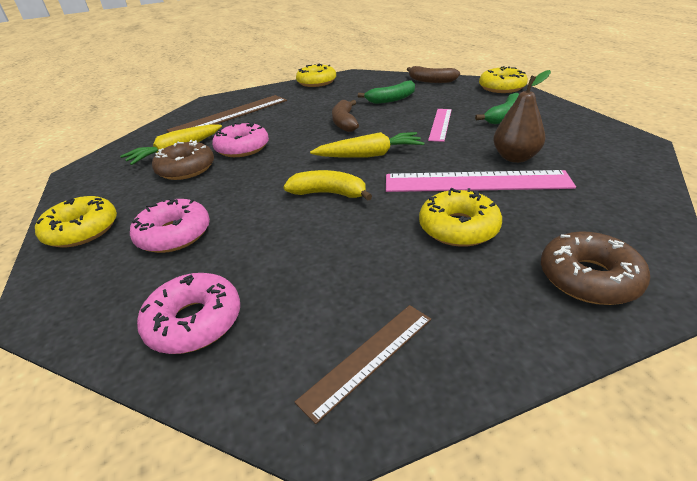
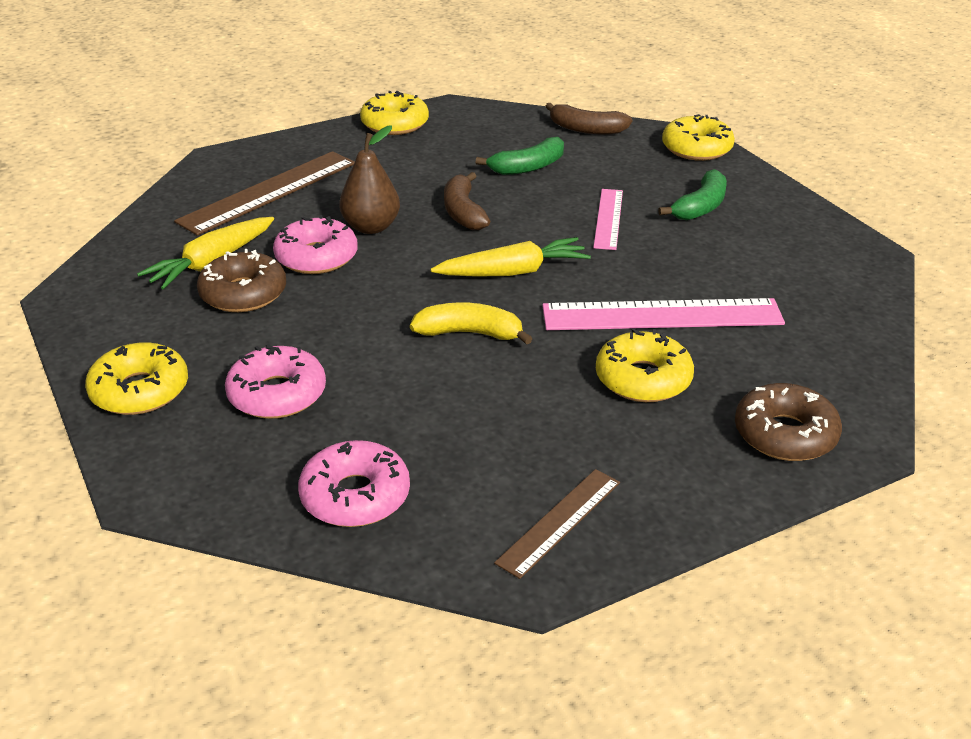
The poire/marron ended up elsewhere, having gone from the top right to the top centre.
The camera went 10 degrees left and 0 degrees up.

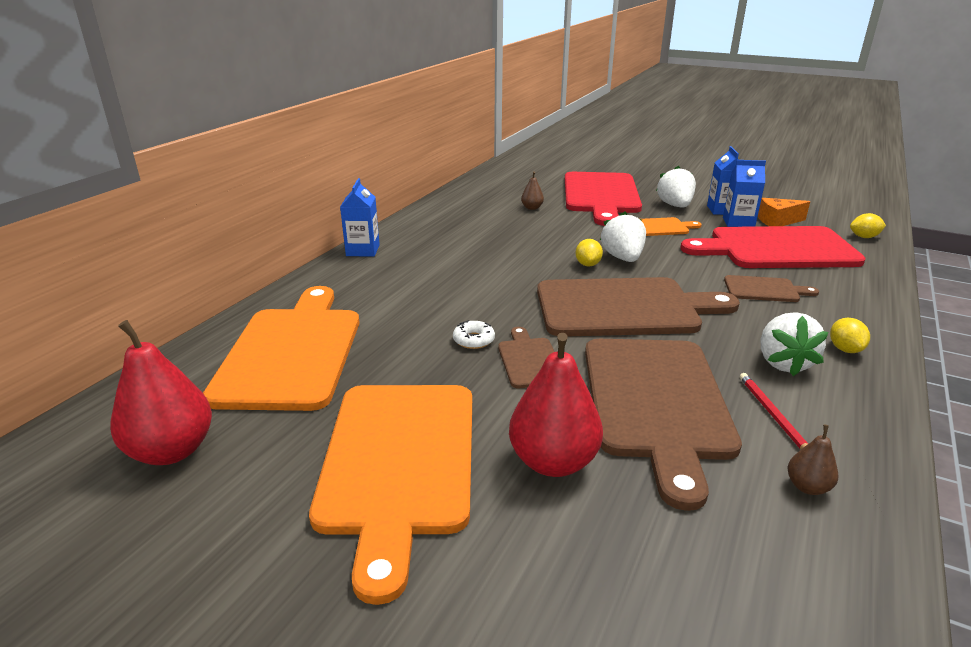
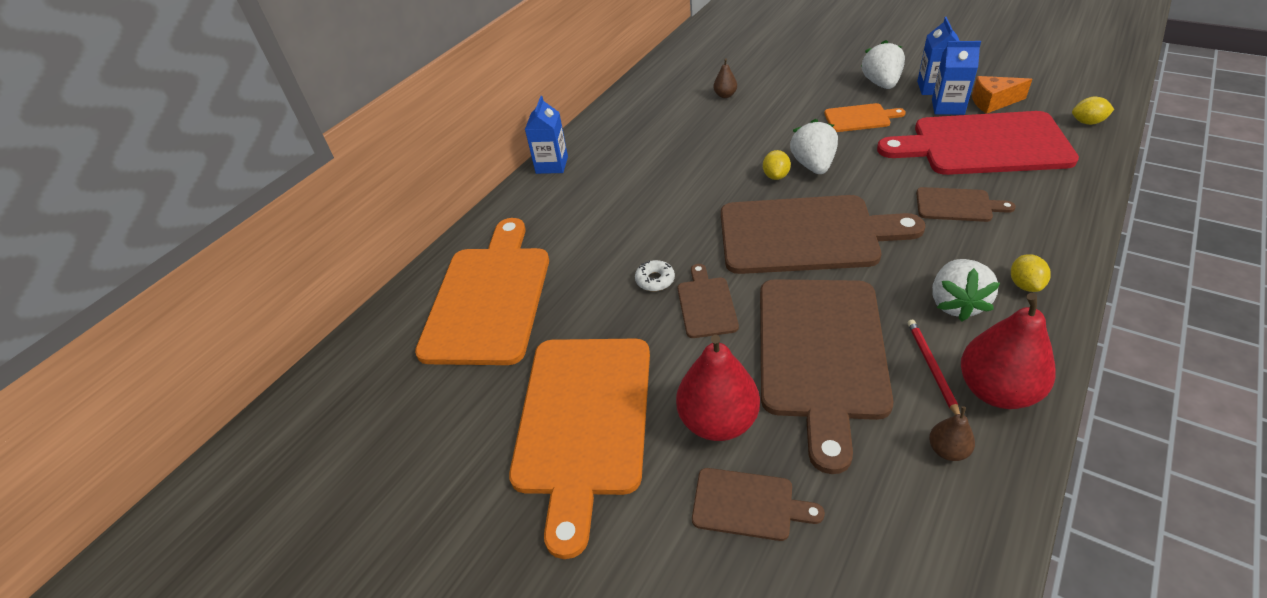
The second view lost the planche à découper/rouge (1st from left) at the top centre.
The poire/rouge (1st from left in the first image) ended up elsewhere, having gone from the middle left to the middle right.
The second view gained the planche à découper/marron (2nd from left) at the bottom centre.
The camera went 10 degrees right and 15 degrees up.

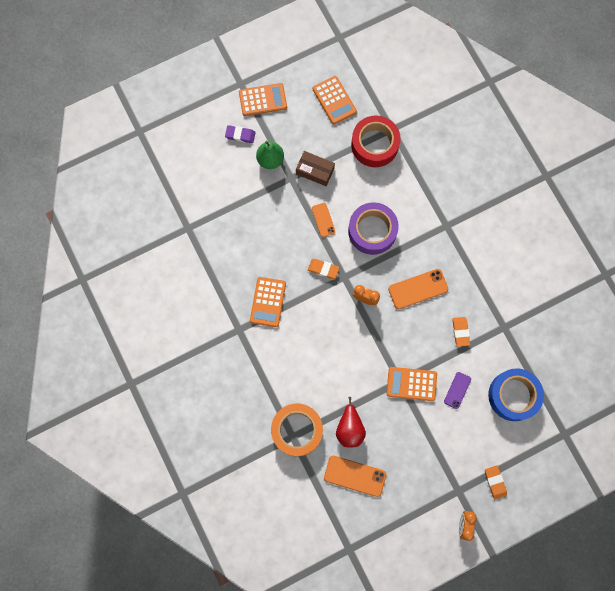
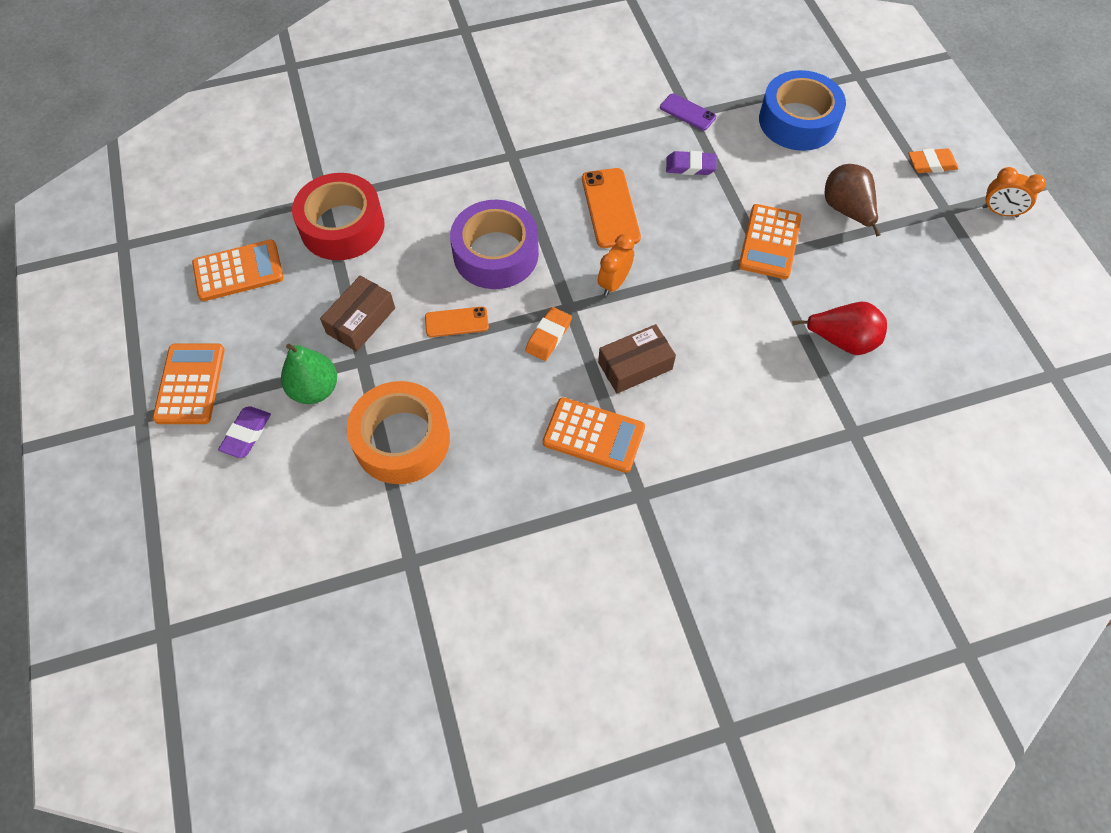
What was the gomme/orange (2nd from left) at the middle right turned into the gomme/violet (2nd from left) at the top centre.
The téléphone/violet ended up elsewhere, having gone from the middle right to the top centre.
The ruban adhésif/orange ended up elsewhere, having gone from the bottom centre to the centre.
The second view lost the téléphone/orange (2nd from left) at the bottom centre.
The second view gained the poire/marron at the top right.
The second view gained the boîte/marron (2nd from left) at the centre.
The camera went 80 degrees left and 15 degrees down.

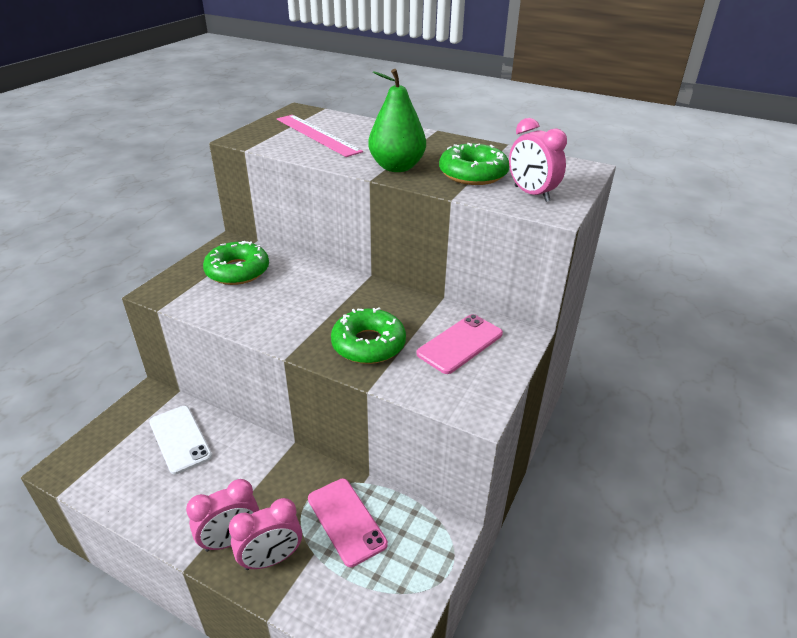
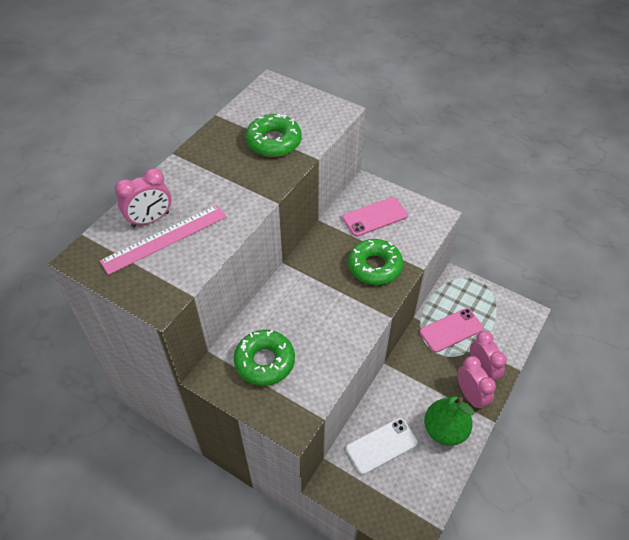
The poire/vert ended up elsewhere, having gone from the top centre to the bottom right.
The réveil/rose (3rd from left in the first image) ended up elsewhere, having gone from the top right to the middle left.
The téléphone/rose (2nd from left in the first image) at the centre ended up facing another way, 75 degrees counterclockwise from before.
The camera went 85 degrees left and 15 degrees up.

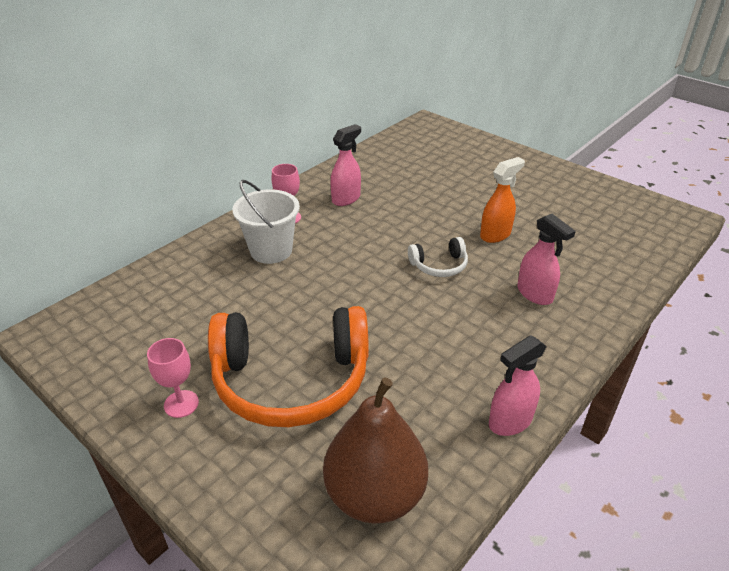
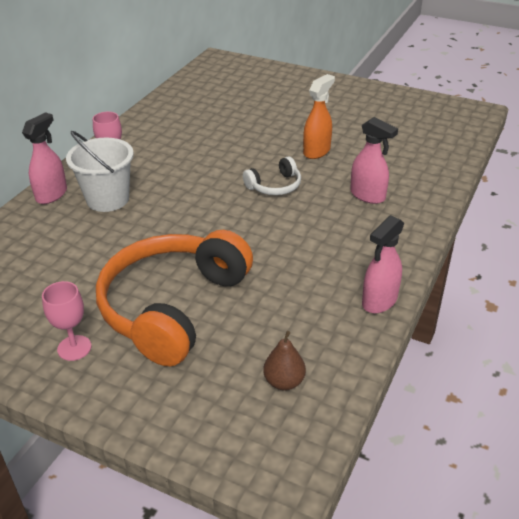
The vaporisateur/rose (1st from left) ended up elsewhere, having gone from the top centre to the top left.
The casque audio/orange at the centre ended up facing another way, 135 degrees clockwise from before.
The size of the poire/marron at the bottom centre changed by a factor of 0.46.
The camera went 15 degrees left and 0 degrees up.

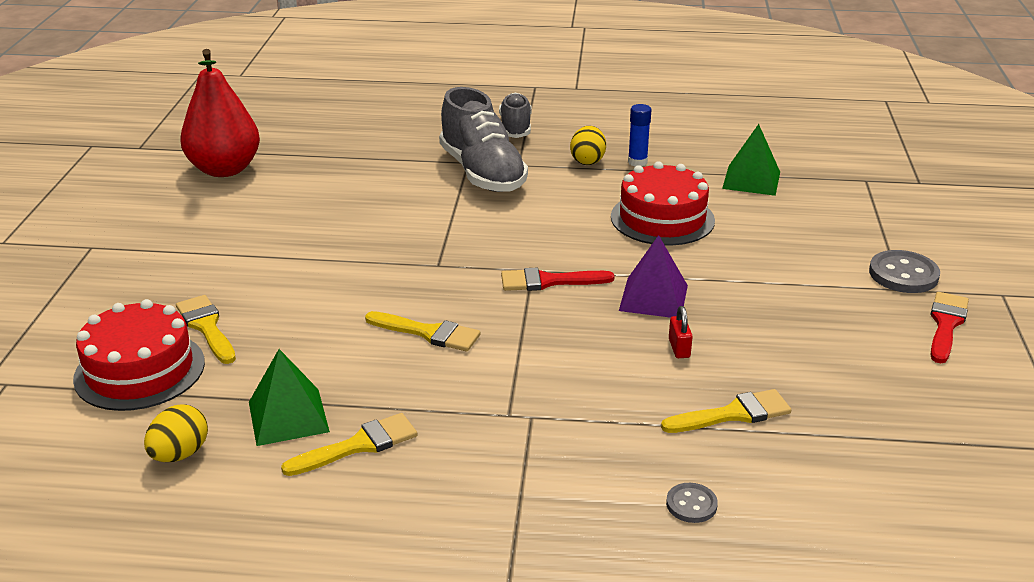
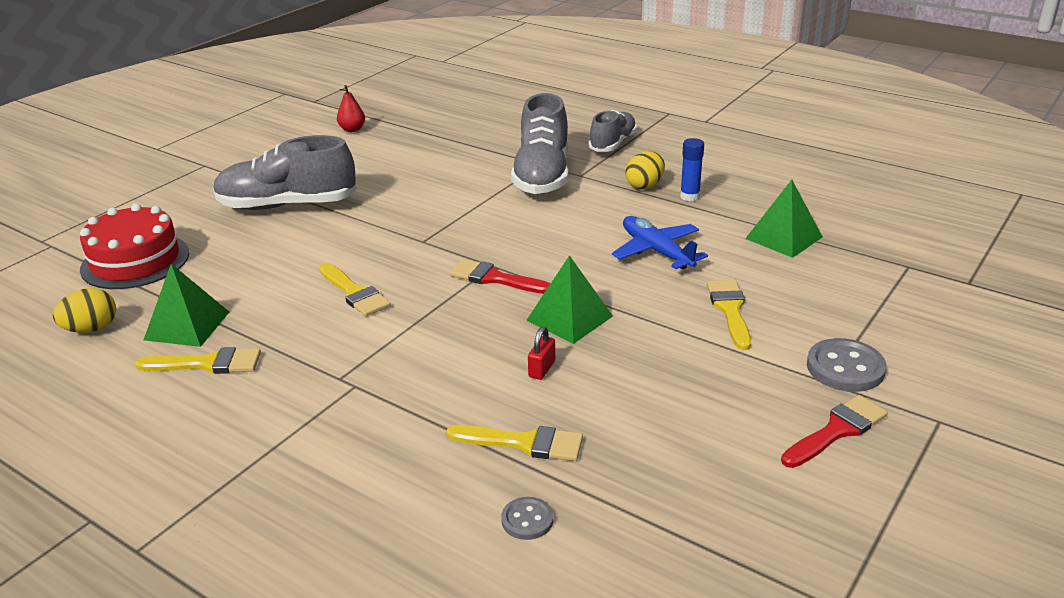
The size of the poire/rouge at the top left changed by a factor of 0.43.
Where the gâteau/rouge (2nd from left) stood at the centre, the avion/bleu came to stand at the centre.
What was the pyramide/violet at the centre turned into the pyramide/vert (2nd from left) at the centre.
The pinceau/jaune (1st from left in the first image) ended up elsewhere, having gone from the middle left to the middle right.
The bouton/gris (1st from left) ended up elsewhere, having gone from the bottom right to the bottom centre.
The second view gained the chaussure/gris (1st from left) at the top left.
The camera went 30 degrees right and 0 degrees up.

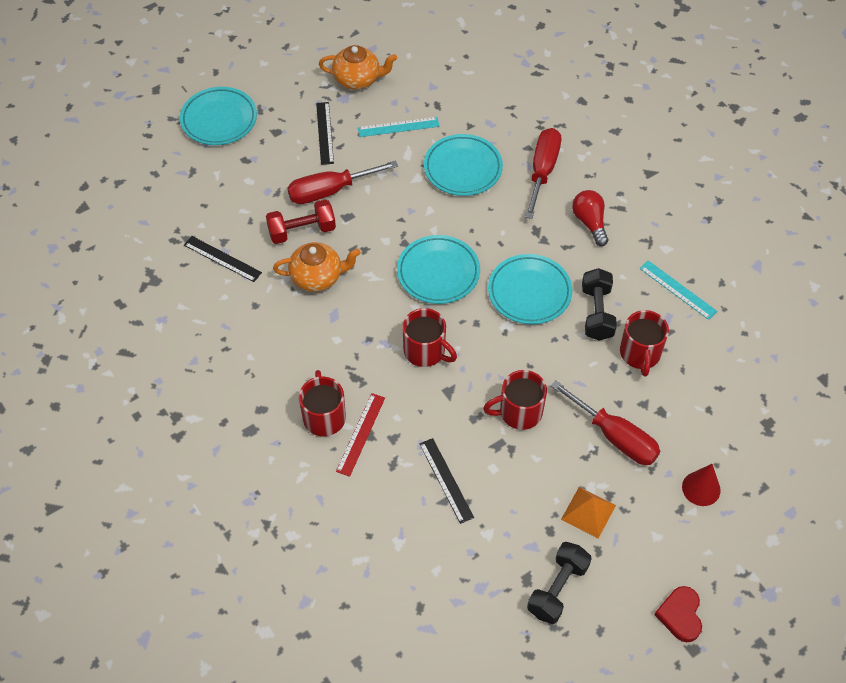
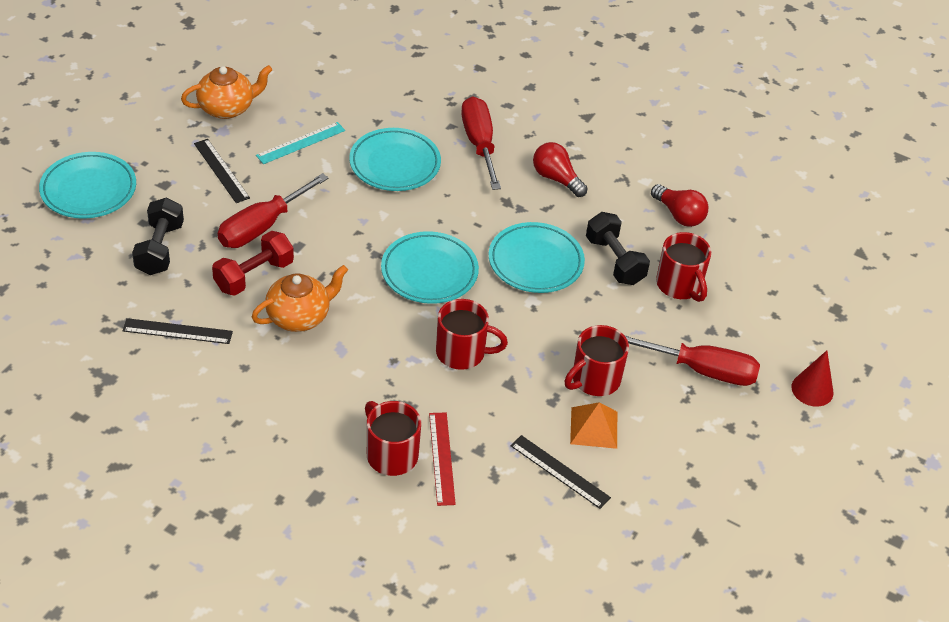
Where the règle/turquoise (2nd from left) stood at the middle right, the ampoule/rouge (2nd from left) came to stand at the top right.
The pyramide/orange ended up elsewhere, having gone from the bottom right to the bottom centre.
The haltère/noir (1st from left) ended up elsewhere, having gone from the bottom centre to the middle left.
The second view lost the cœur/rouge at the bottom right.
The camera went 30 degrees left and 10 degrees down.

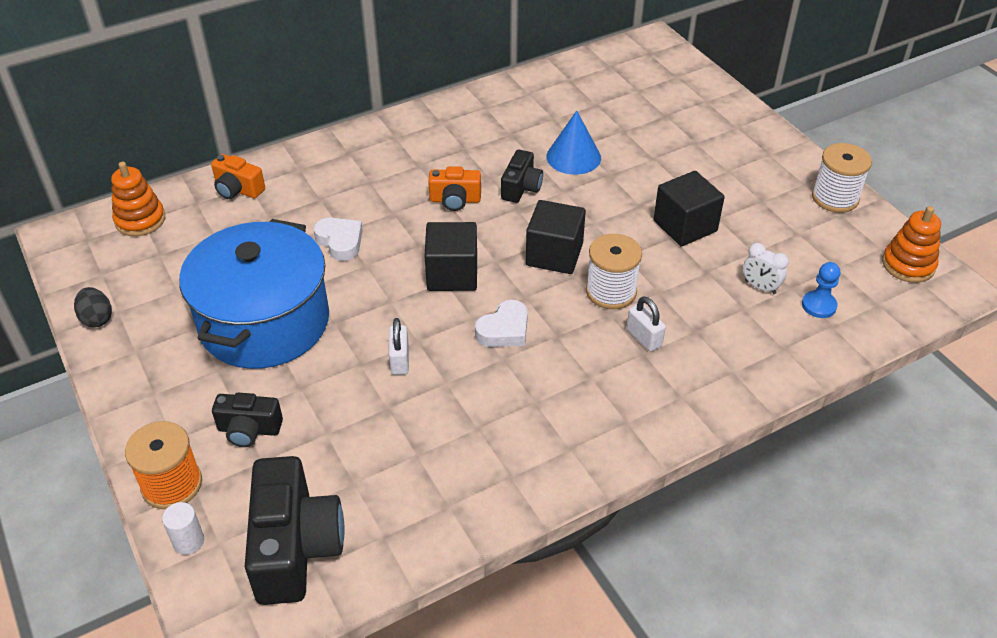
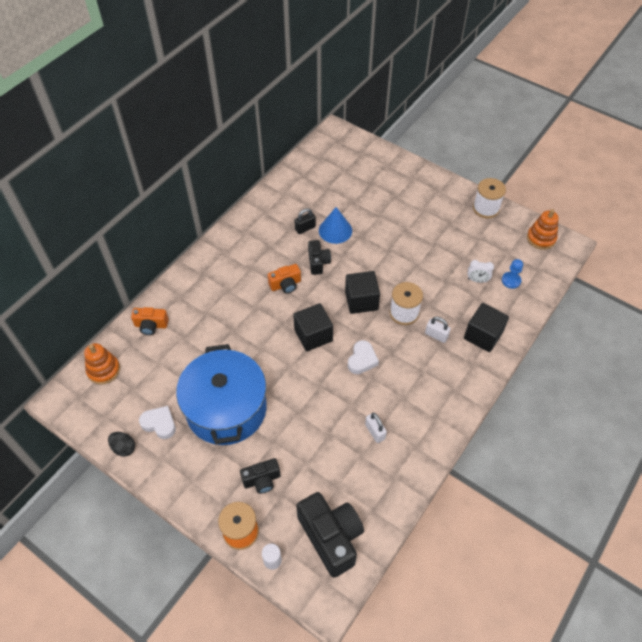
The cube/noir (3rd from left) ended up elsewhere, having gone from the top right to the middle right.
The cœur/blanc (1st from left) ended up elsewhere, having gone from the centre to the middle left.
The cadenas/blanc (1st from left) ended up elsewhere, having gone from the centre to the bottom centre.
The second view gained the cadenas/noir at the centre.
The camera went 25 degrees left and 10 degrees up.

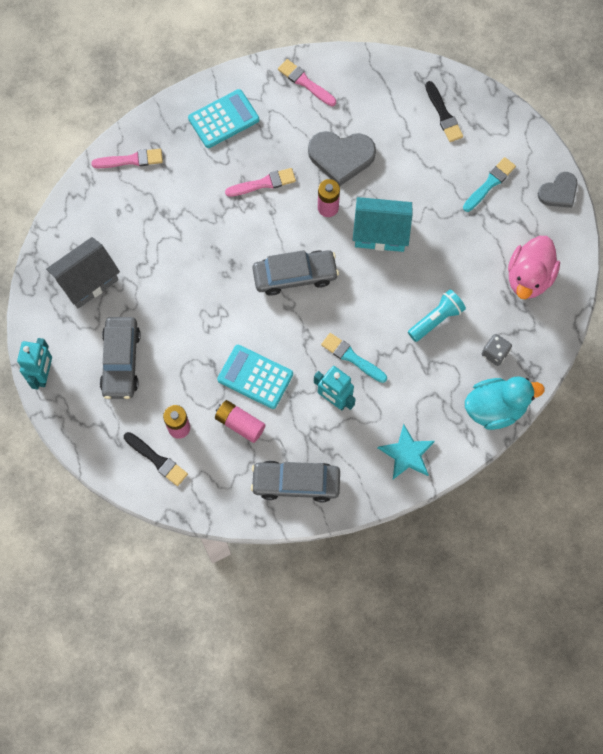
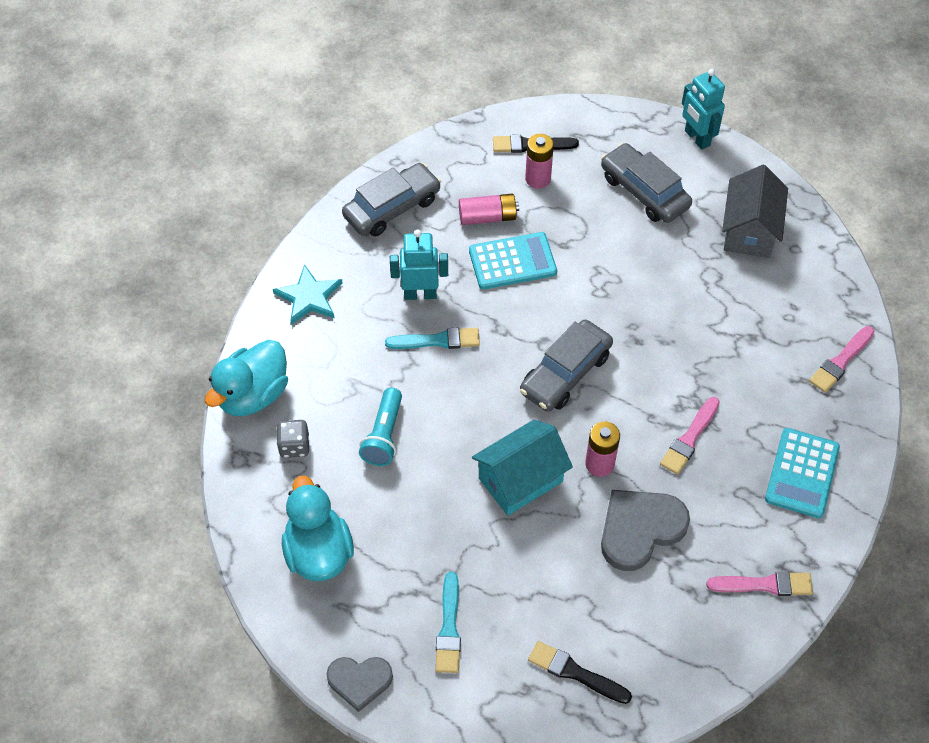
The cœur/gris (2nd from left in the first image) at the top right ended up facing another way, 105 degrees counterclockwise from before.
What was the canard/rose at the middle right turned into the canard/turquoise (2nd from left) at the bottom centre.
The camera went 140 degrees right and 15 degrees down.

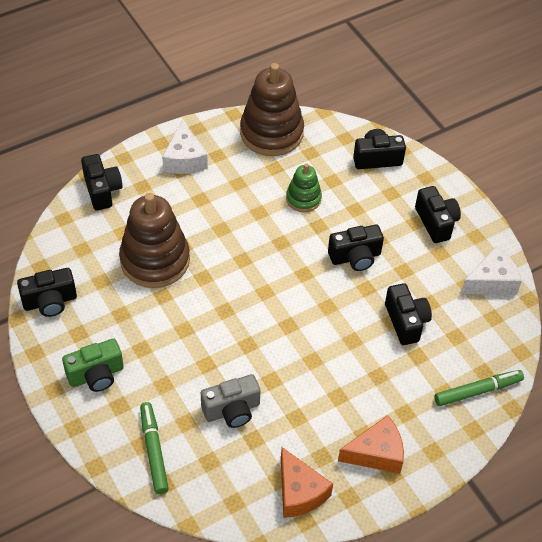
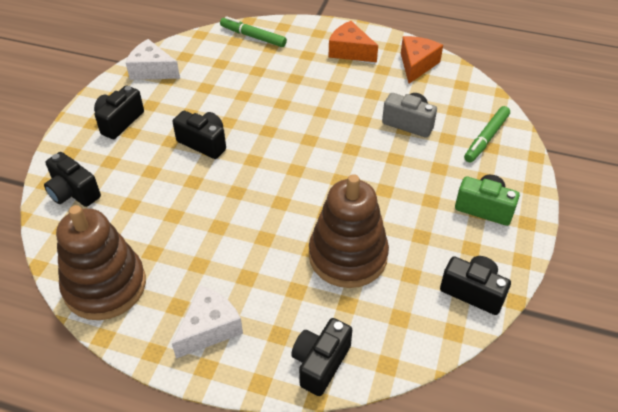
The second view lost the jouet à empiler/vert at the centre.
The second view lost the appareil photo/noir (5th from left) at the middle right.
The camera went 130 degrees left and 5 degrees down.

